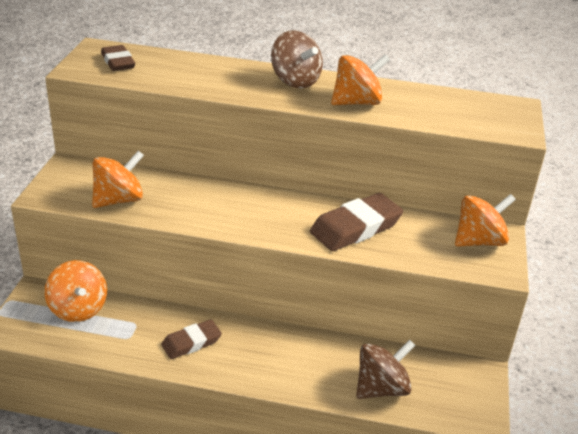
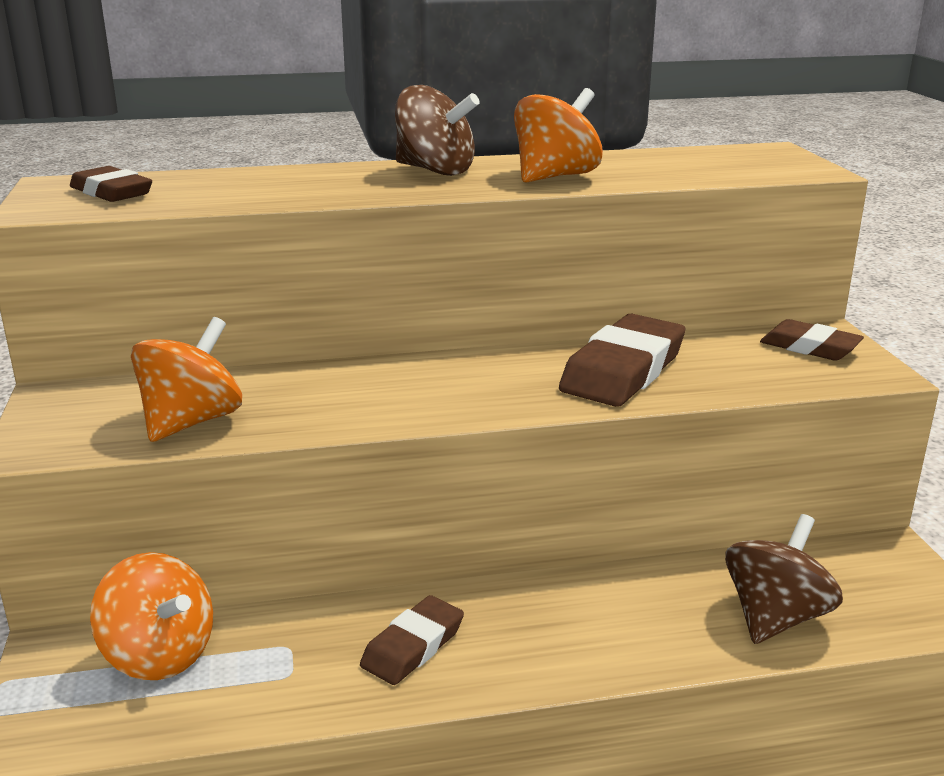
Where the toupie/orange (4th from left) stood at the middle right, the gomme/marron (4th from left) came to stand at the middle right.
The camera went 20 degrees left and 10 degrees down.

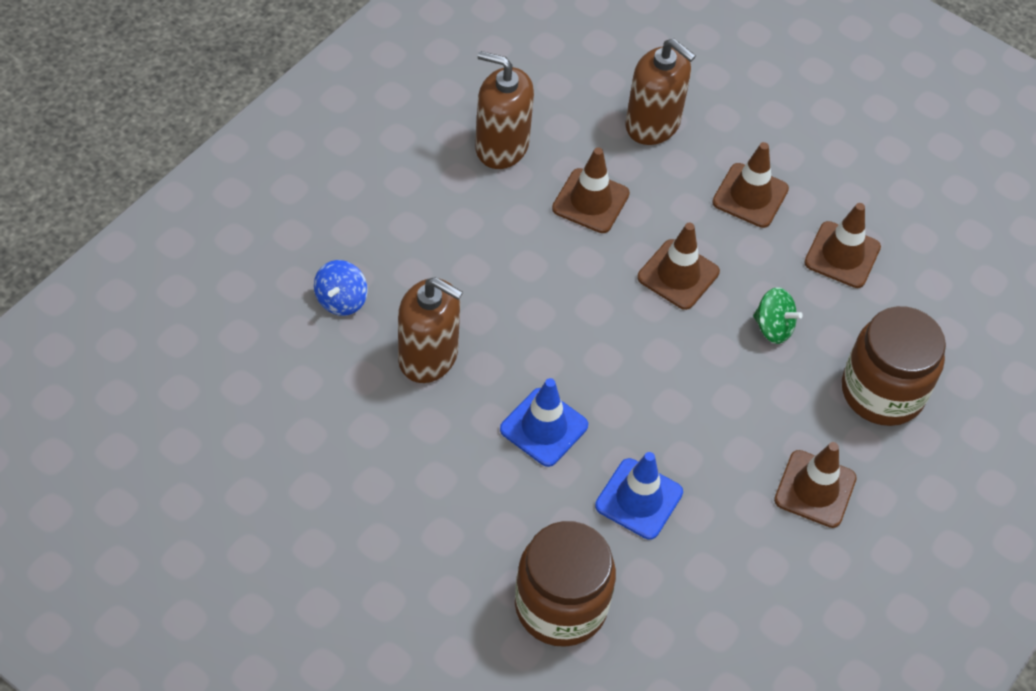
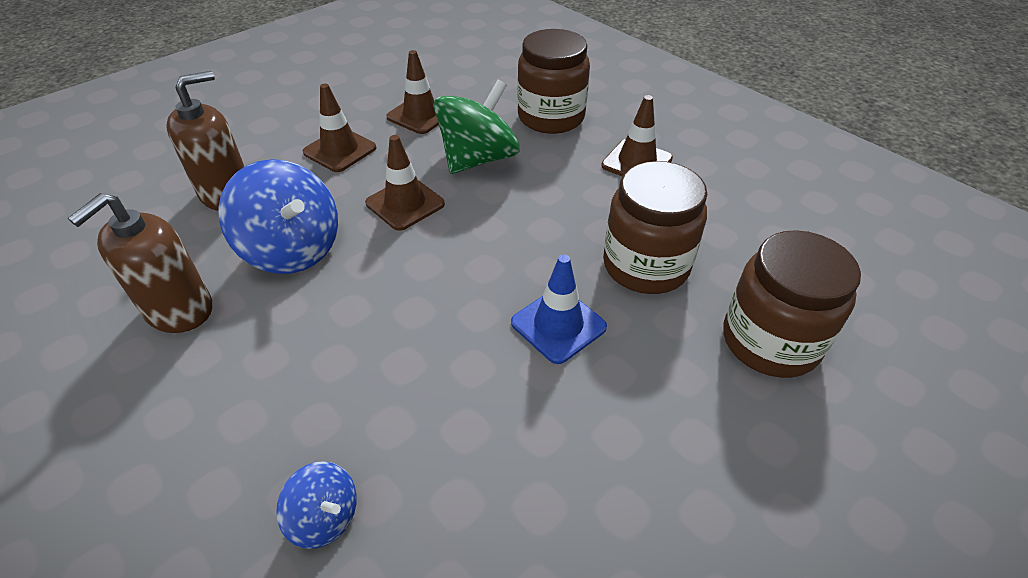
Where the cône de chantier/marron (1st from left) stood at the top centre, the toupie/bleu (1st from left) came to stand at the middle left.
The second view lost the distributeur de savon/marron (1st from left) at the centre.
The size of the toupie/vert at the middle right changed by a factor of 1.95.
Where the cône de chantier/bleu (2nd from left) stood at the bottom centre, the bocal/marron (2nd from left) came to stand at the centre.
The camera went 75 degrees left and 10 degrees down.

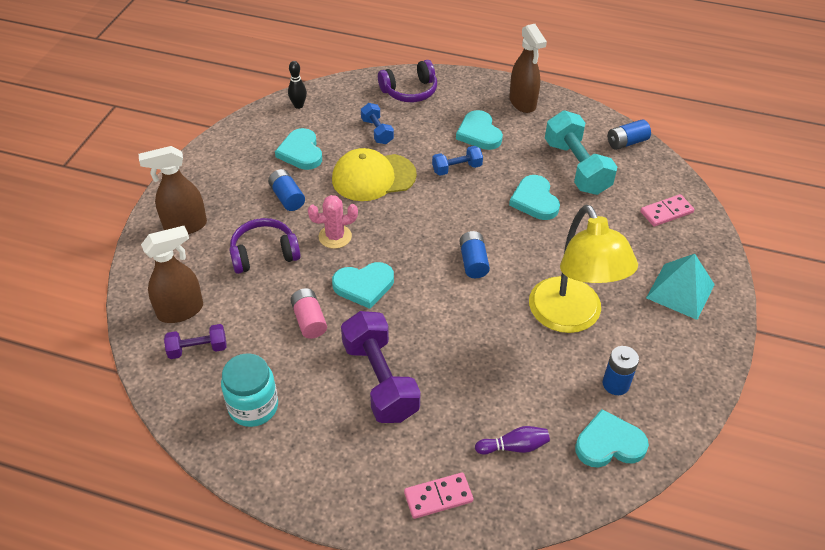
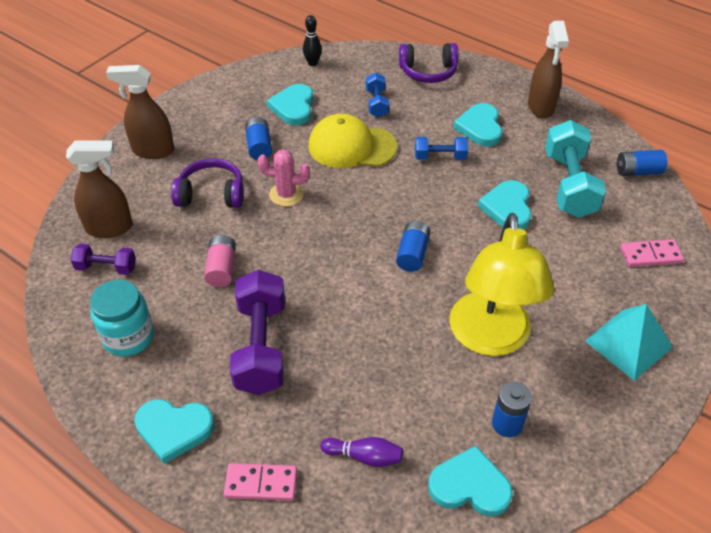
The cœur/turquoise (2nd from left in the first image) ended up elsewhere, having gone from the centre to the bottom left.
The camera went 20 degrees right and 0 degrees up.

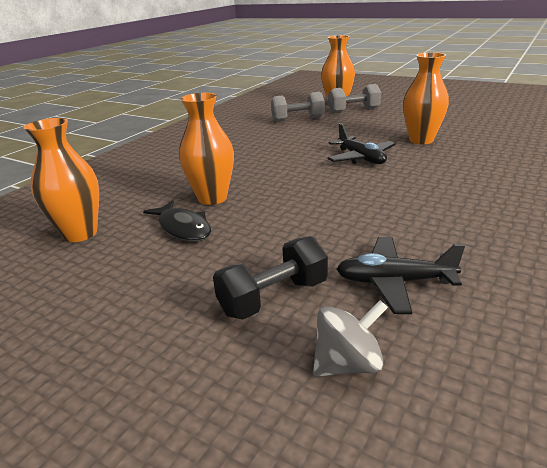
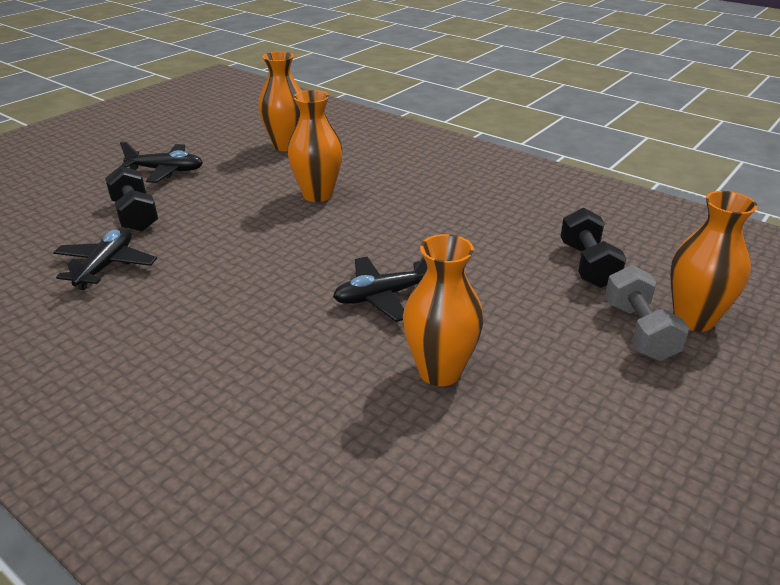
What was the haltère/gris (1st from left) at the top centre turned into the haltère/noir (2nd from left) at the middle right.
The second view lost the poisson/noir at the middle left.
The second view lost the toupie/gris at the bottom centre.
The second view gained the avion/noir (2nd from left) at the top left.
The camera went 95 degrees right and 5 degrees up.

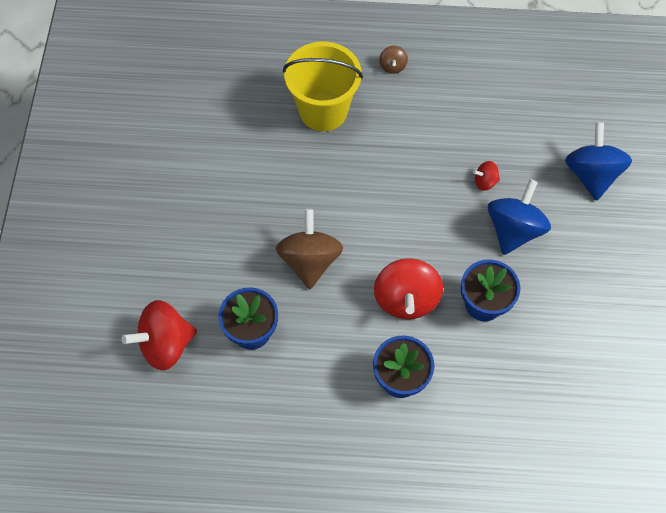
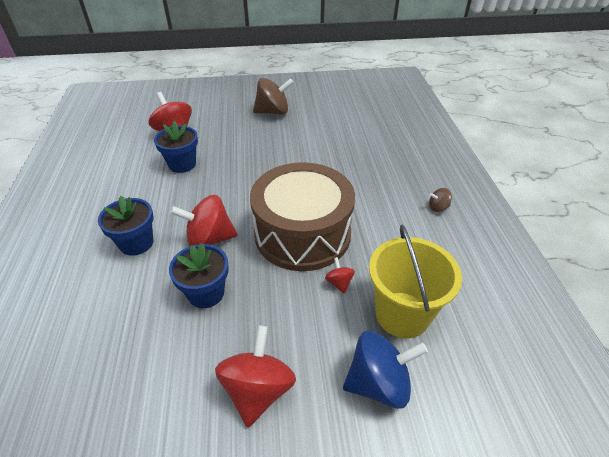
The seau/jaune ended up elsewhere, having gone from the top centre to the middle right.
The second view lost the toupie/bleu (1st from left) at the middle right.
The toupie/marron (1st from left) ended up elsewhere, having gone from the centre to the top centre.
The second view gained the tambour/marron at the centre.
The second view gained the toupie/rouge (3rd from left) at the bottom centre.
The camera went 80 degrees right and 20 degrees down.

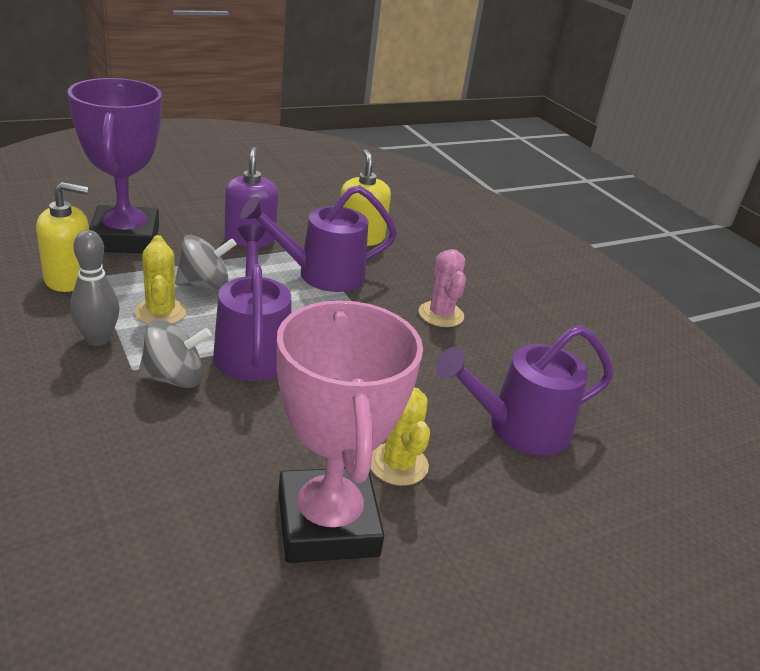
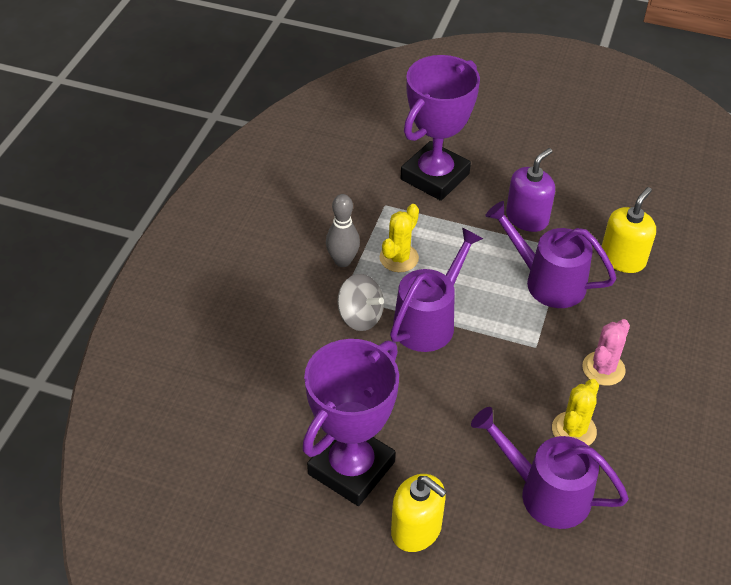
The distributeur de savon/jaune (1st from left) ended up elsewhere, having gone from the middle left to the bottom centre.
The second view lost the toupie/gris (2nd from left) at the middle left.
What was the trophée/rose at the centre turned into the trophée/violet (1st from left) at the bottom centre.
The cactus/jaune (2nd from left) ended up elsewhere, having gone from the centre to the bottom right.
The camera went 50 degrees right and 15 degrees up.

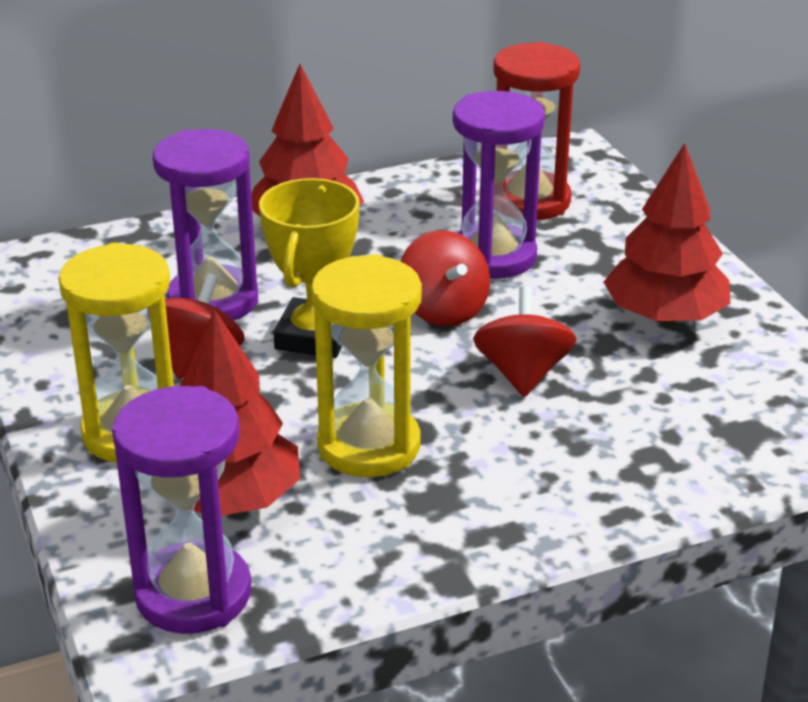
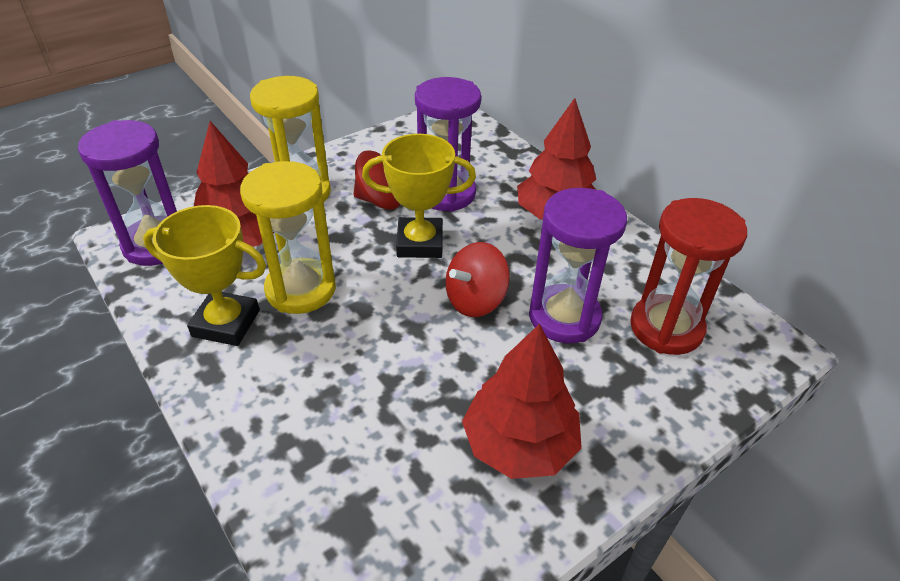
The second view lost the toupie/rouge (3rd from left) at the centre.
The second view gained the trophée/jaune (1st from left) at the middle left.
The camera went 75 degrees right and 10 degrees up.

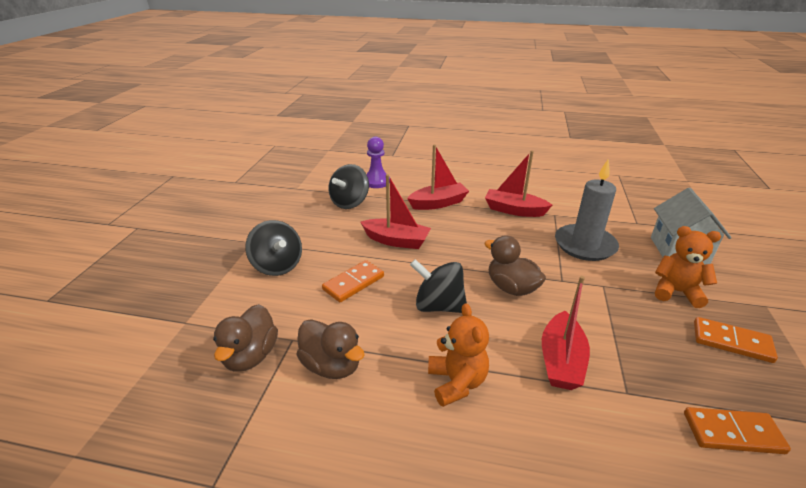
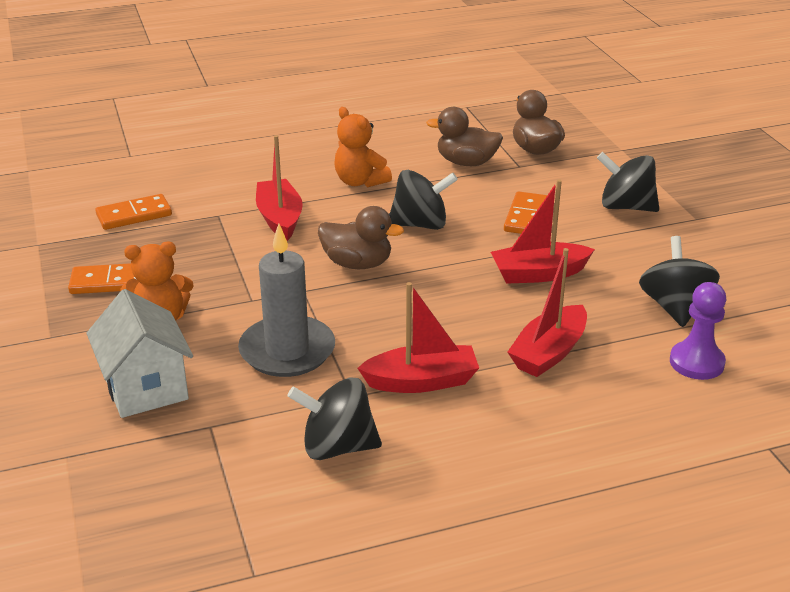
The second view gained the toupie/noir (1st from left) at the bottom centre.
The camera went 150 degrees right and 0 degrees up.

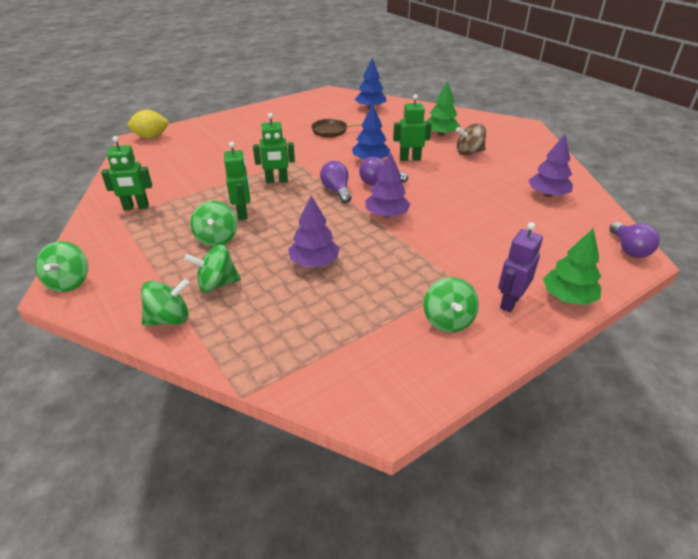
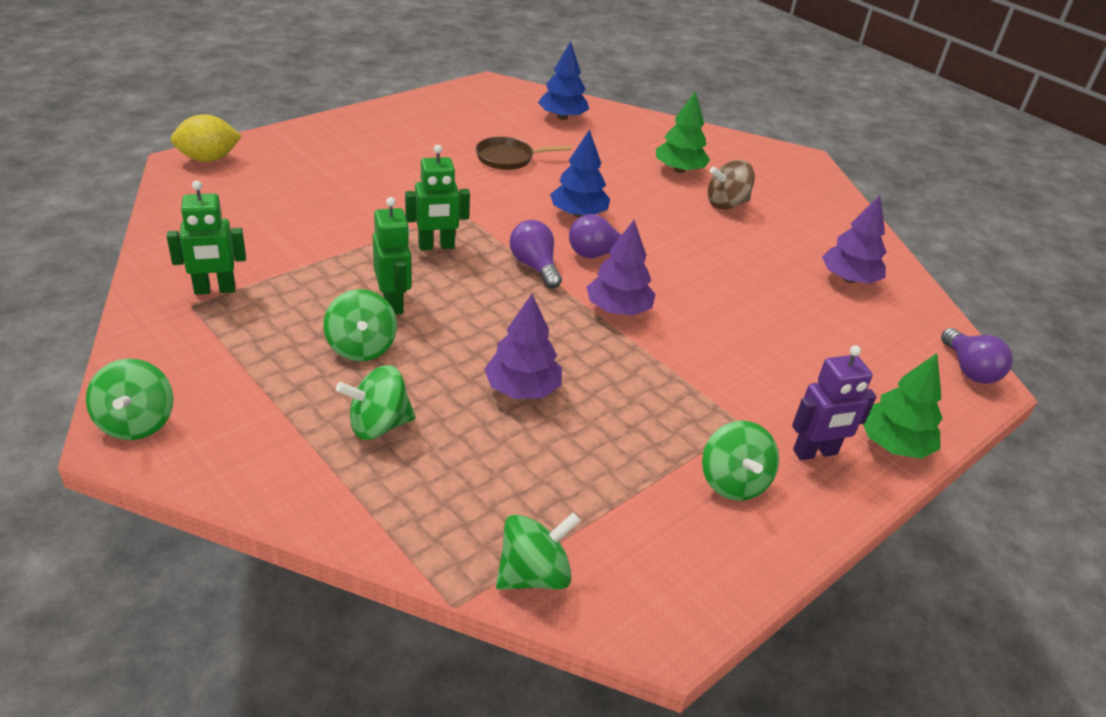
The second view lost the robot/vert (4th from left) at the top centre.
The robot/violet at the middle right ended up facing another way, 135 degrees counterclockwise from before.
The toupie/vert (2nd from left in the first image) ended up elsewhere, having gone from the middle left to the bottom centre.
The camera went 10 degrees left and 0 degrees up.

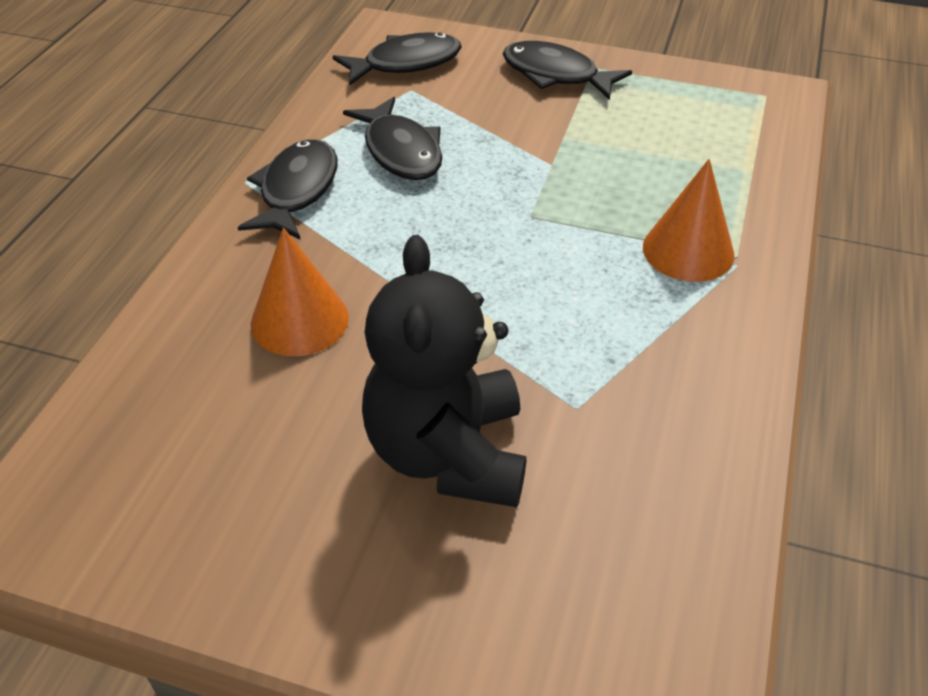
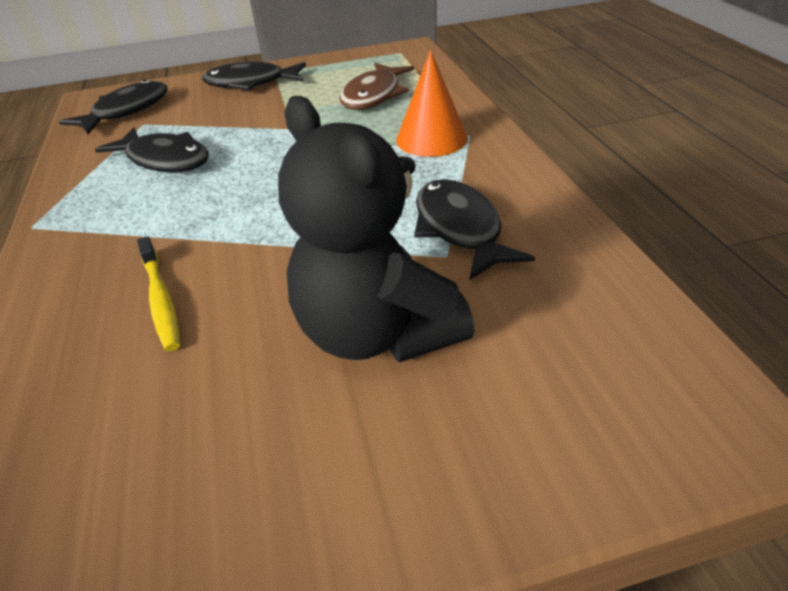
The poisson/noir (1st from left in the first image) ended up elsewhere, having gone from the top left to the centre.
Where the cône/orange (1st from left) stood at the middle left, the brosse à dents/jaune came to stand at the middle left.
The second view gained the poisson/marron at the top centre.
The camera went 30 degrees left and 5 degrees down.

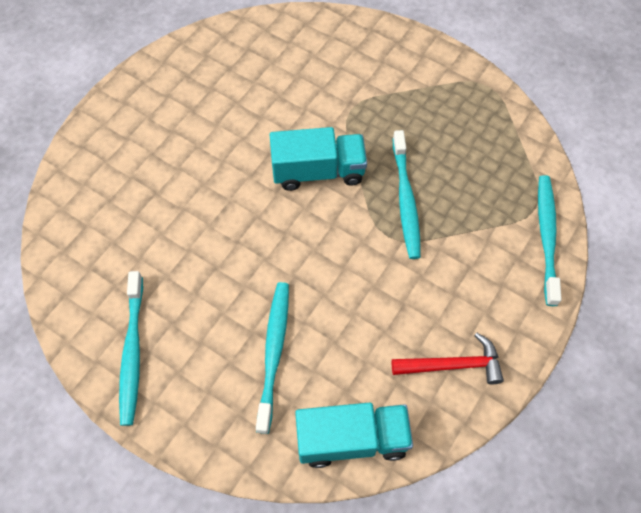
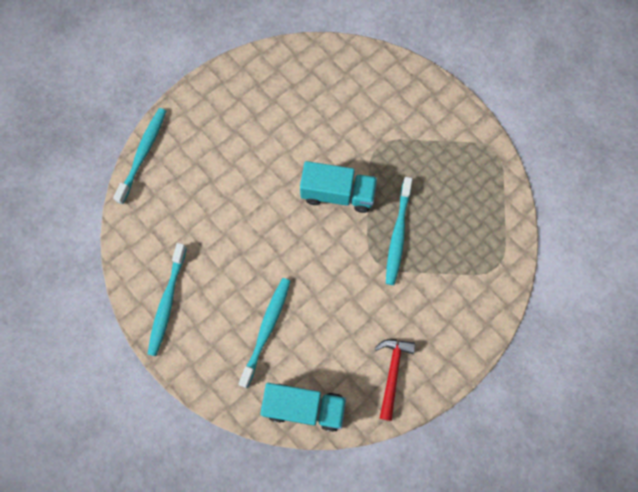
The brosse à dents/turquoise (4th from left in the first image) ended up elsewhere, having gone from the middle right to the top left.
The marteau/rouge at the bottom right ended up facing another way, 90 degrees counterclockwise from before.
The camera went 15 degrees right and 10 degrees up.

